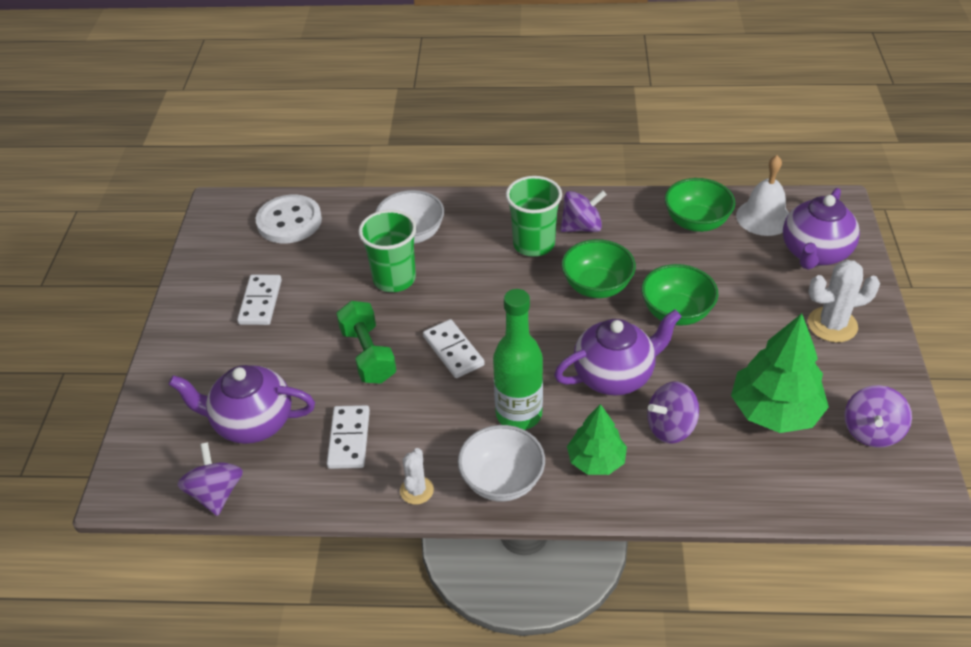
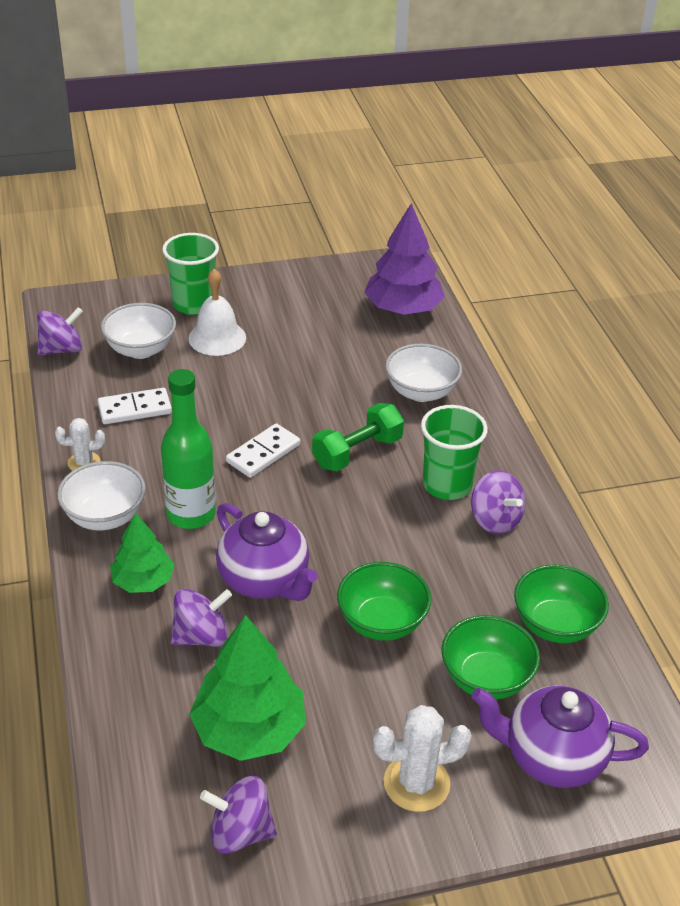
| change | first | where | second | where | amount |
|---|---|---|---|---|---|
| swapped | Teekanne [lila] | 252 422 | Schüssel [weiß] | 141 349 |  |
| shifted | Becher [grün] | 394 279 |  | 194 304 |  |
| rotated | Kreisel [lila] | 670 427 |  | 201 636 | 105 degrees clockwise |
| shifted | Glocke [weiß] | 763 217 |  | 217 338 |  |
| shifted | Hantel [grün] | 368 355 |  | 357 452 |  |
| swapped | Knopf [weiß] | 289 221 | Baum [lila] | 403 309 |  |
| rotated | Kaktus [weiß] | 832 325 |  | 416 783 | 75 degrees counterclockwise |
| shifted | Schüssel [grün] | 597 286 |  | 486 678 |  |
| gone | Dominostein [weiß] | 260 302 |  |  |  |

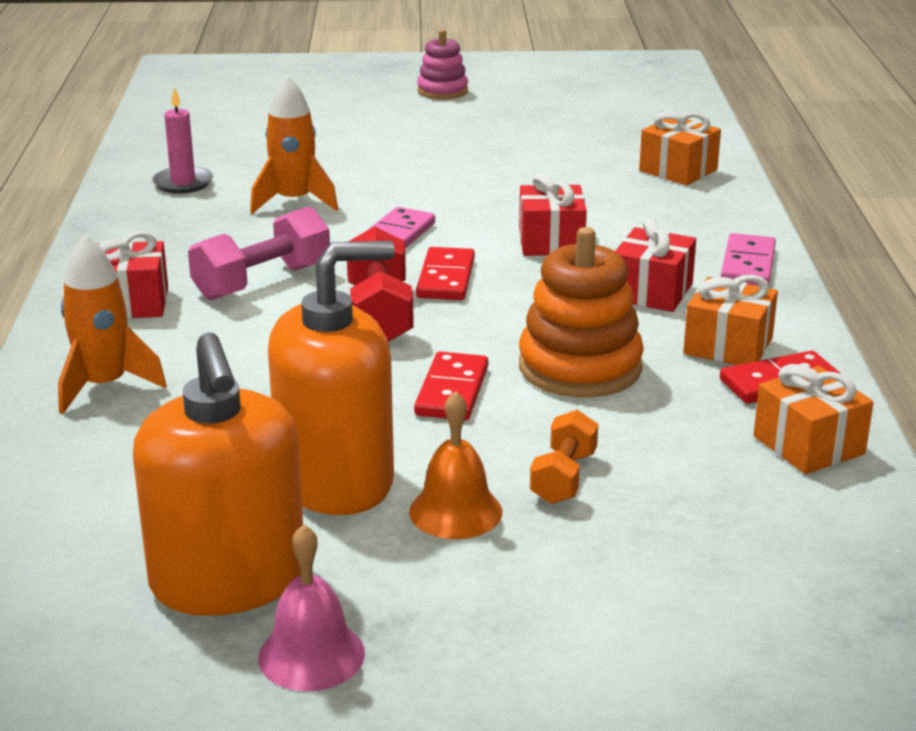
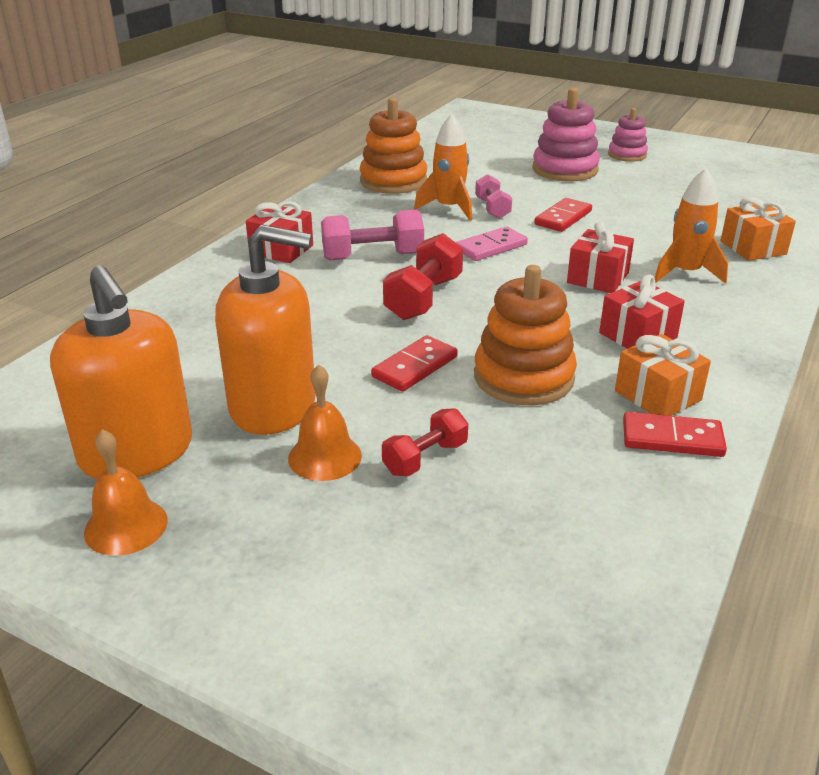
| change | first | where | second | where | amount |
|---|---|---|---|---|---|
| rotated | Seifenspender [orange] | 228 580 |  | 137 452 | 45 degrees counterclockwise |
| repainted | Glocke [rosa] | 311 655 | Glocke [orange] | 126 526 |  |
| swapped | Kerze [rosa] | 183 183 | Stapelspielzeug [orange] | 393 181 |  |
| repainted | Hantel [orange] | 563 477 | Hantel [rot] | 425 458 |  |
| new |  |  | Hantel [rosa] | 492 208 |  |
| new |  |  | Stapelspielzeug [rosa] | 565 170 |  |
| shifted | Dominostein [rot] | 445 278 |  | 563 218 |  |
| shifted | Rakete [orange] | 104 386 |  | 685 273 |  |
| gone | Dominostein [rosa] | 747 264 |  |  |  |
| gone | Geschenk [orange] | 808 445 |  |  |  |

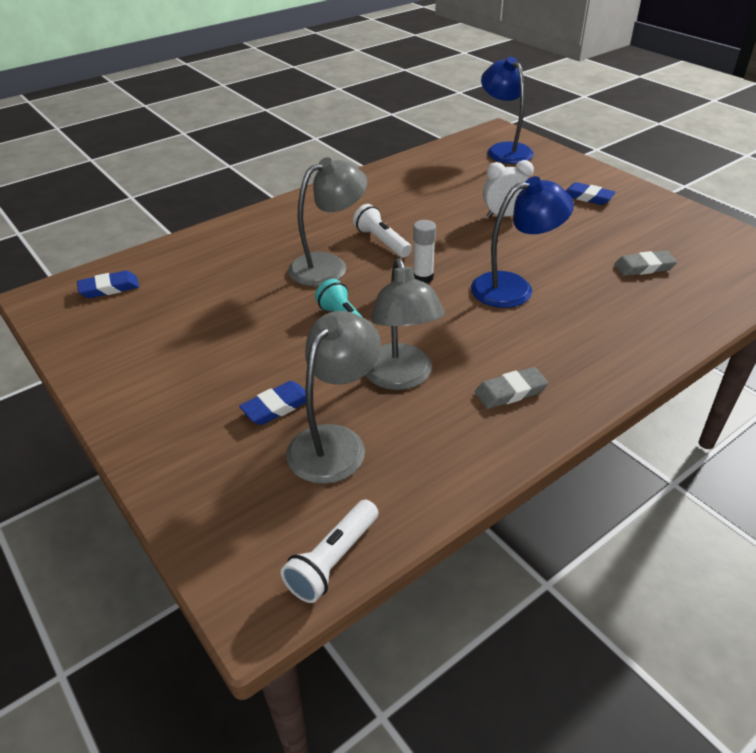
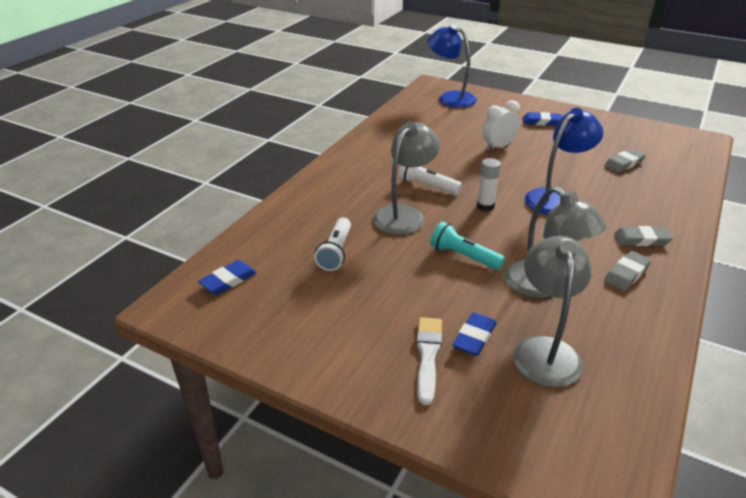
| change | first | where | second | where | amount |
|---|---|---|---|---|---|
| shifted | Taschenlampe [weiß] | 332 560 |  | 335 252 |  |
| new |  |  | Pinsel [weiß] | 428 355 |  |
| new |  |  | Radiergummi [grau] | 641 239 |  |

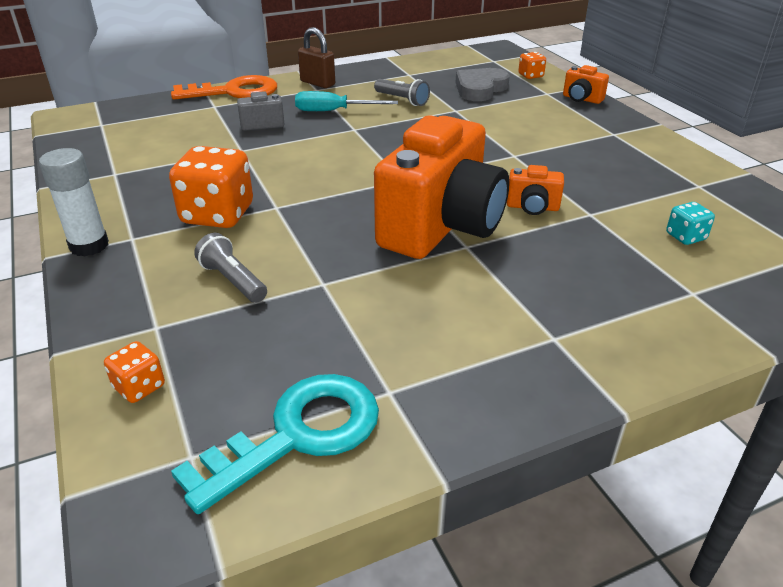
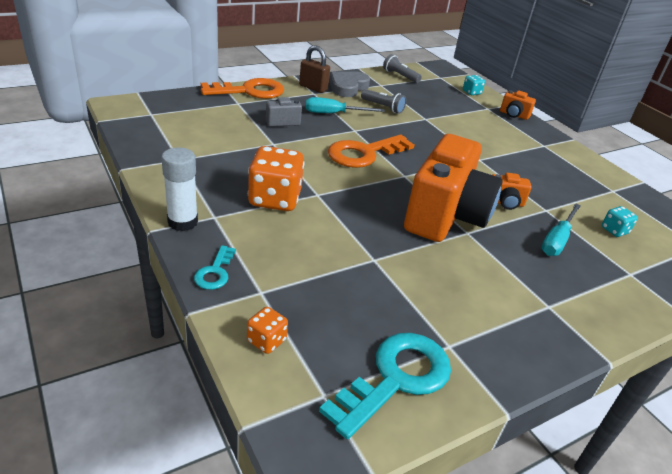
| change | first | where | second | where | amount |
|---|---|---|---|---|---|
| new |  |  | Schlüssel [türkis] | 215 272 |  |
| new |  |  | Schlüssel [orange] | 364 153 |  |
| shifted | Herz [grau] | 480 89 |  | 348 87 |  |
| shifted | Taschenlampe [grau] | 233 281 |  | 400 76 |  |
| repainted | Spielwürfel [orange] | 530 76 | Spielwürfel [türkis] | 471 92 |  |
| new |  |  | Schraubenzieher [türkis] | 557 240 |  |

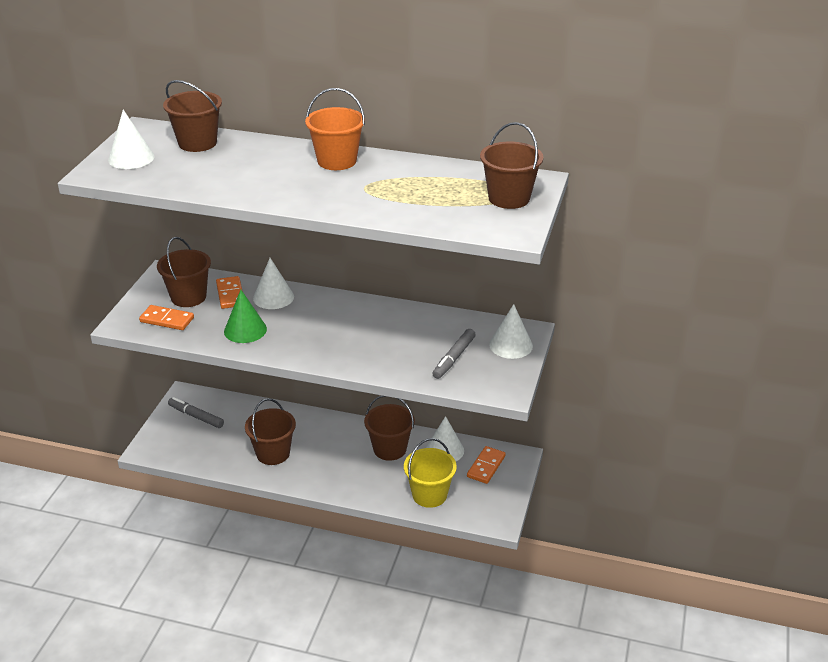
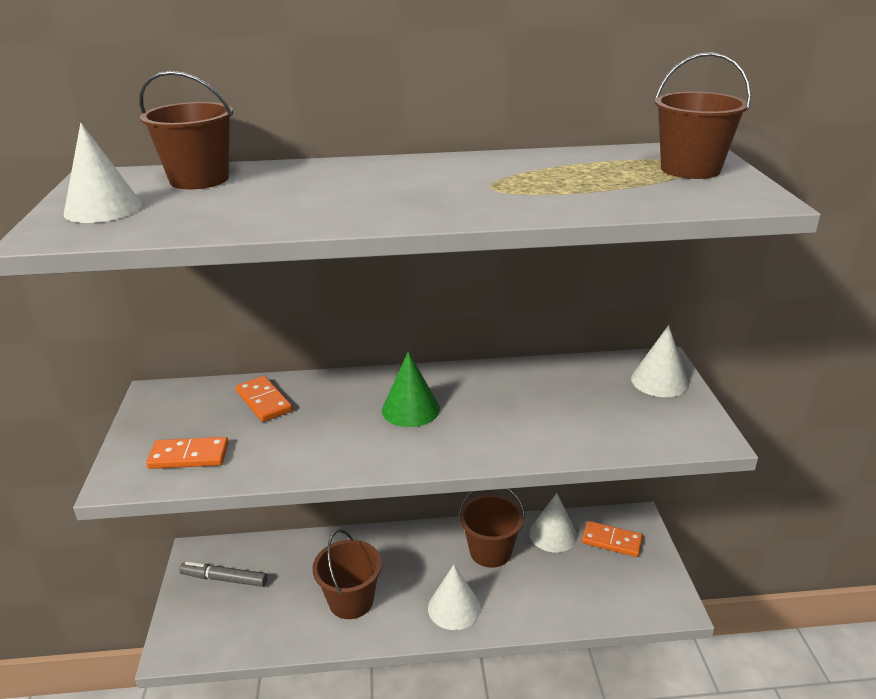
| change | first | where | second | where | amount |
|---|---|---|---|---|---|
| shifted | Kegel [grün] | 245 330 |  | 410 409 |  |
| shifted | Kegel [weiß] | 273 297 |  | 454 608 |  |
| rotated | Dominostein [orange] | 486 466 |  | 611 541 | 75 degrees counterclockwise |
| gone | Eimer [braun] | 188 297 |  |  |  |
| gone | Eimer [orange] | 337 161 |  |  |  |
| gone | Eimer [gelb] | 429 495 |  |  |  |
| gone | Filzstift [grau] | 454 358 |  |  |  |

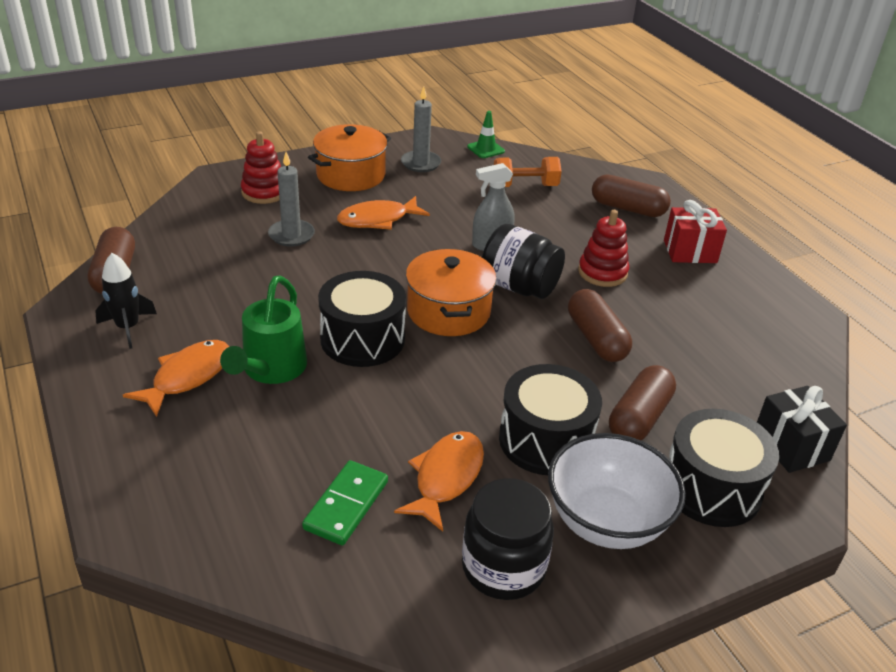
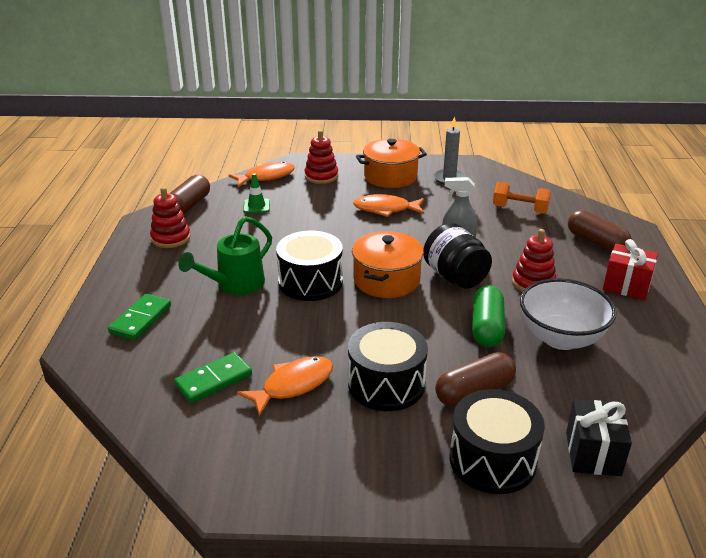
| change | first | where | second | where | amount |
|---|---|---|---|---|---|
| new |  |  | Dominostein [grün] | 140 319 |  |
| swapped | Rakete [schwarz] | 128 328 | Stapelspielzeug [rot] | 171 238 |  |
| shifted | Fisch [orange] | 187 377 |  | 266 177 |  |
| shifted | Leitkegel [grün] | 485 149 |  | 256 206 |  |
| repainted | Kapsel [braun] | 596 339 | Kapsel [grün] | 487 327 |  |
| shifted | Schüssel [weiß] | 606 522 |  | 561 338 |  |
| gone | Kerze [grau] | 291 235 |  |  |  |
| gone | Einmachglas [schwarz] | 503 567 |  |  |  |

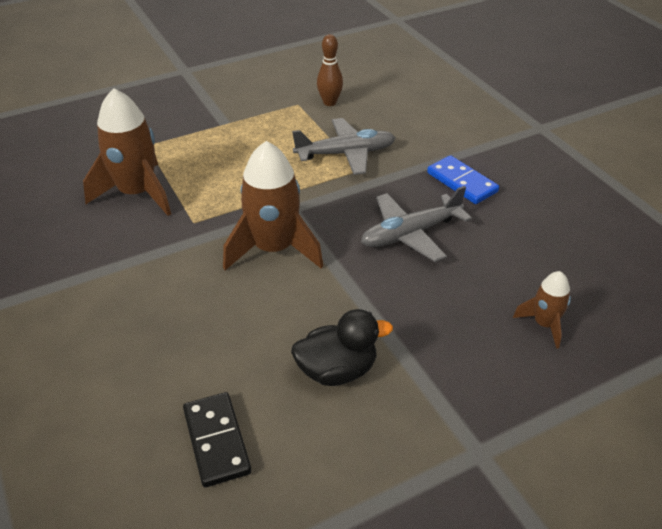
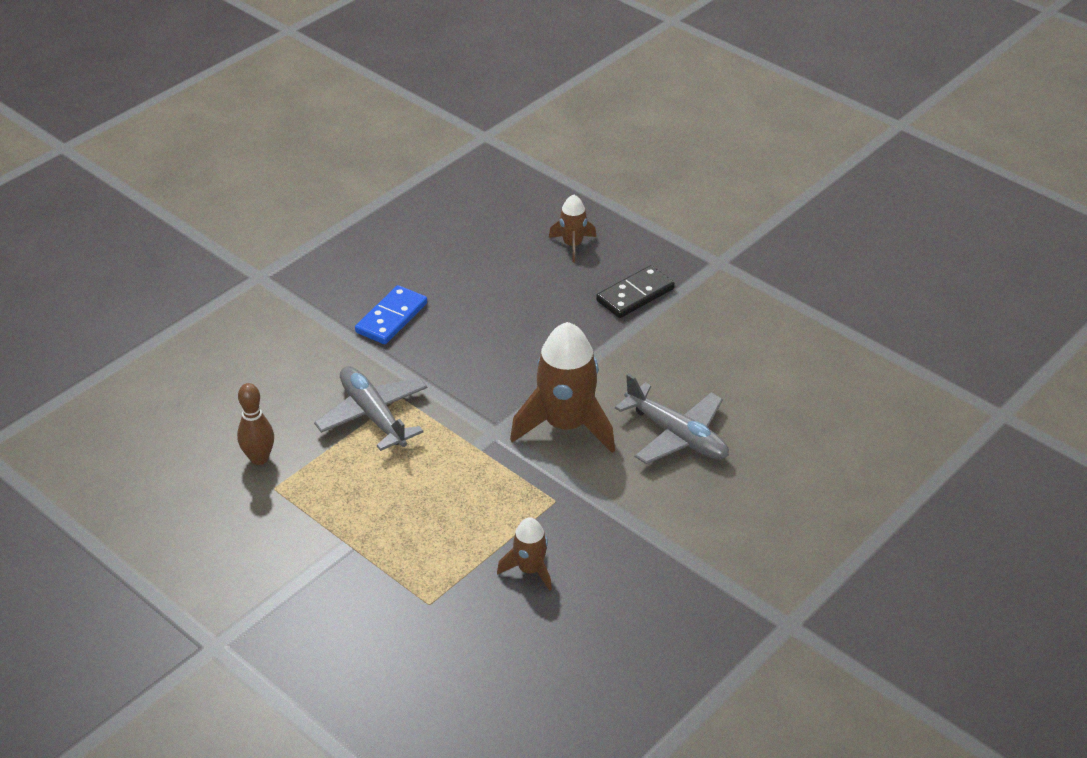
| change | first | where | second | where | amount |
|---|---|---|---|---|---|
| scaled | Rakete [braun] | 137 193 |  | 529 570 | x0.52 |
| shifted | Dominostein [schwarz] | 216 441 |  | 635 295 |  |
| shifted | Flugzeug [grau] | 410 234 |  | 677 435 |  |
| gone | Ente [schwarz] | 337 371 |  |  |  |

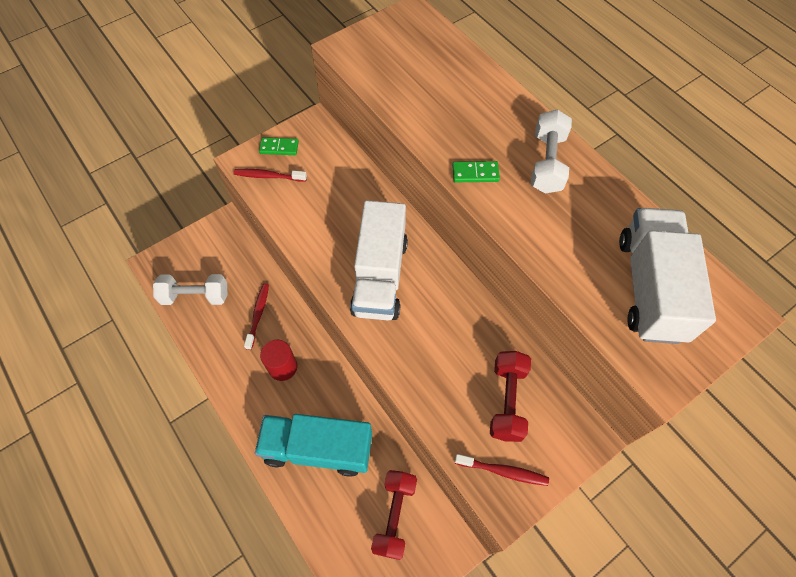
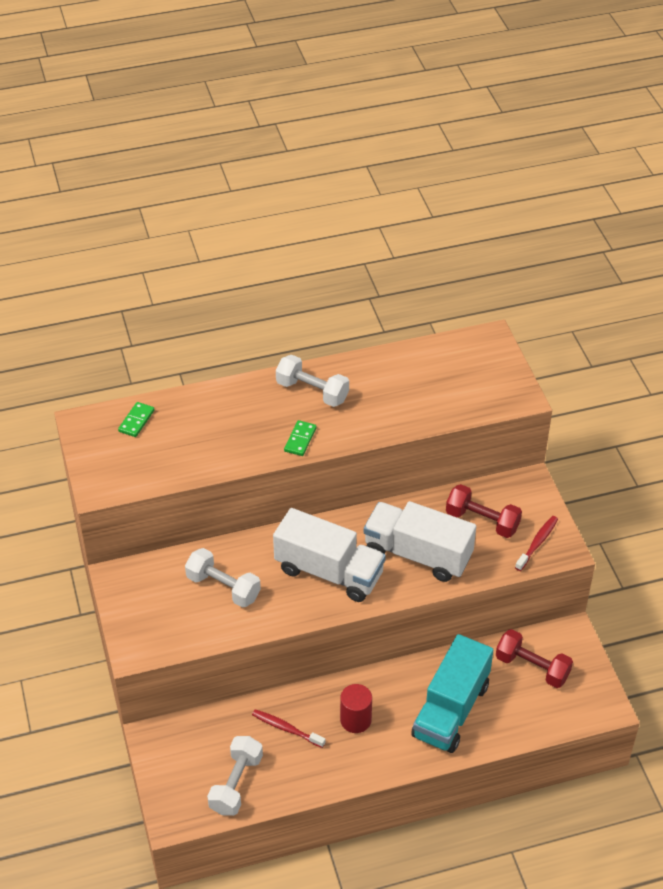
| change | first | where | second | where | amount |
|---|---|---|---|---|---|
| shifted | Dominostein [grün] | 279 148 |  | 136 421 |  |
| new |  |  | Hantel [weiß] | 223 587 |  |
| shifted | Lastwagen [weiß] | 650 288 |  | 418 554 |  |
| gone | Zahnbürste [rot] | 268 176 |  |  |  |

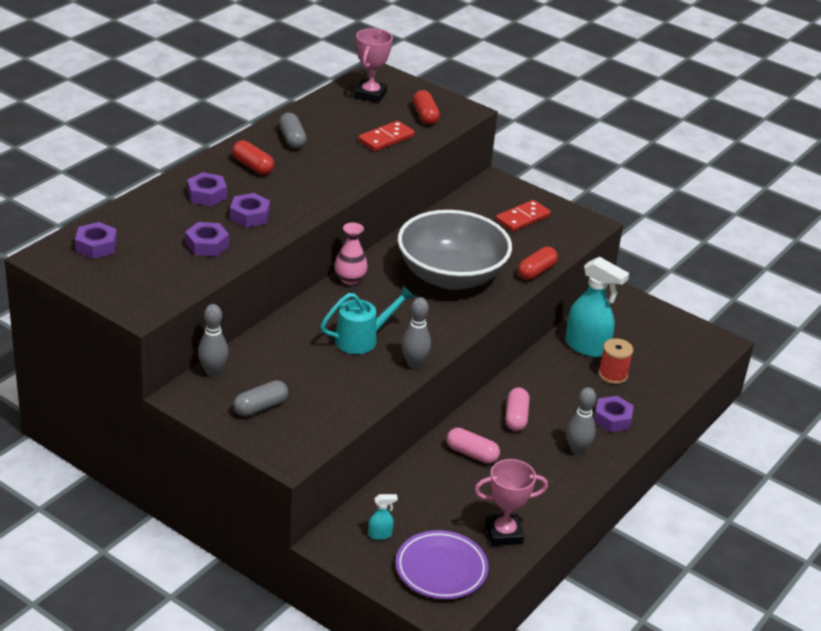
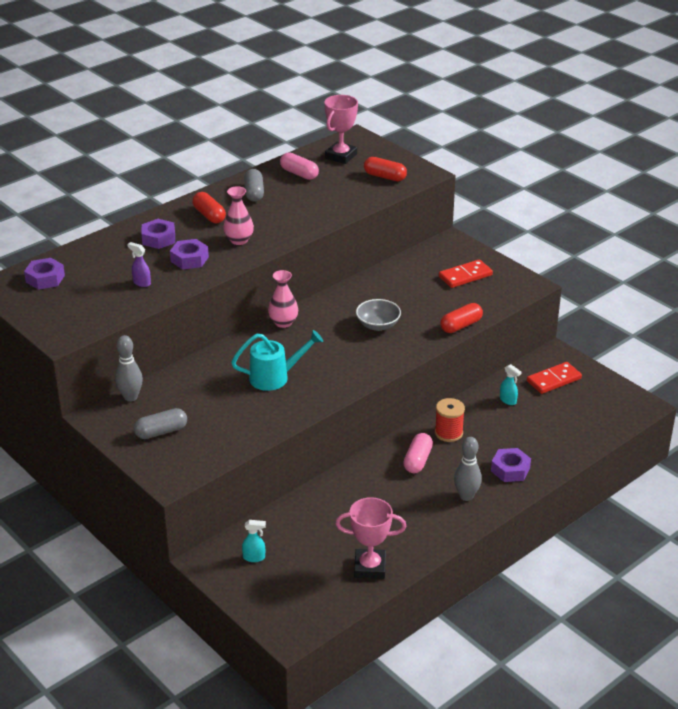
| change | first | where | second | where | amount |
|---|---|---|---|---|---|
| swapped | Sechskantmutter [lila] | 207 245 | Sprühflasche [lila] | 141 283 |  |
| new |  |  | Vase [rosa] | 239 240 |  |
| shifted | Kapsel [rosa] | 471 453 |  | 299 174 |  |
| scaled | Schüssel [grau] | 451 276 |  | 378 325 | x0.43 |
| rotated | Kapsel [rot] | 425 116 |  | 385 177 | 60 degrees counterclockwise |
| shifted | Garnrolle [rot] | 613 375 |  | 448 433 |  |
| scaled | Sprühflasche [türkis] | 587 347 |  | 508 400 | x0.44 |
| shifted | Dominostein [rot] | 386 139 |  | 554 380 |  |
| gone | Teller [lila] | 441 569 |  |  |  |
| gone | Bowlingkegel [grau] | 414 364 |  |  |  |

